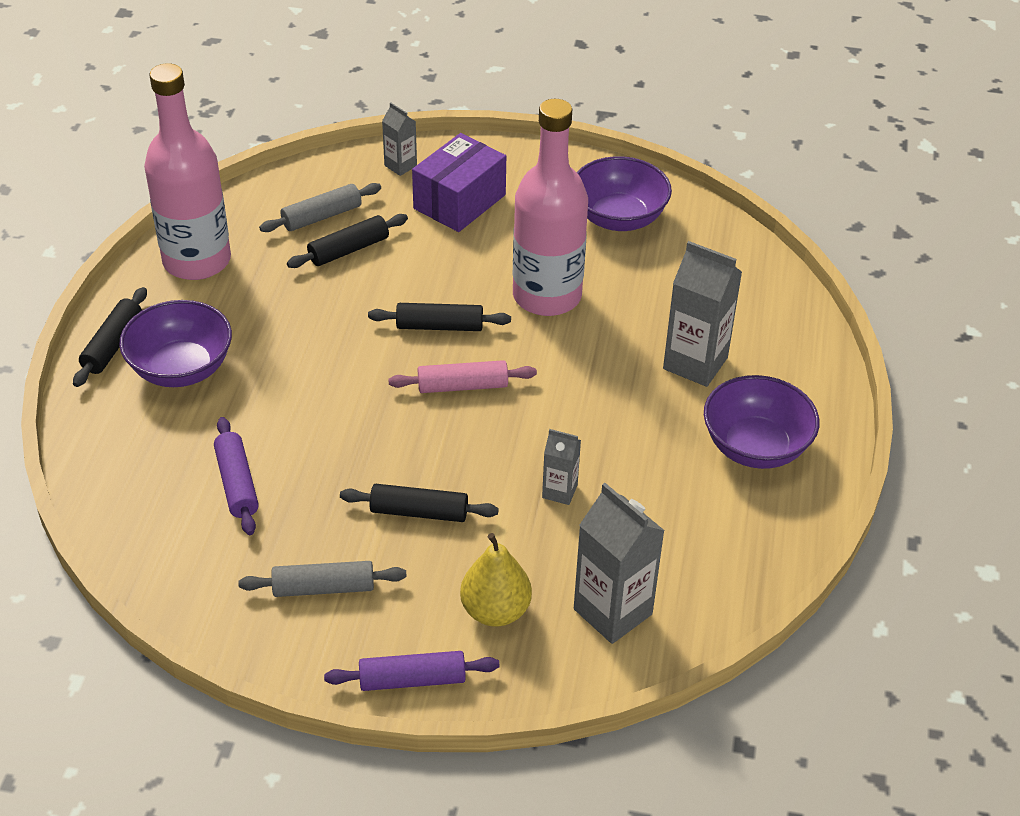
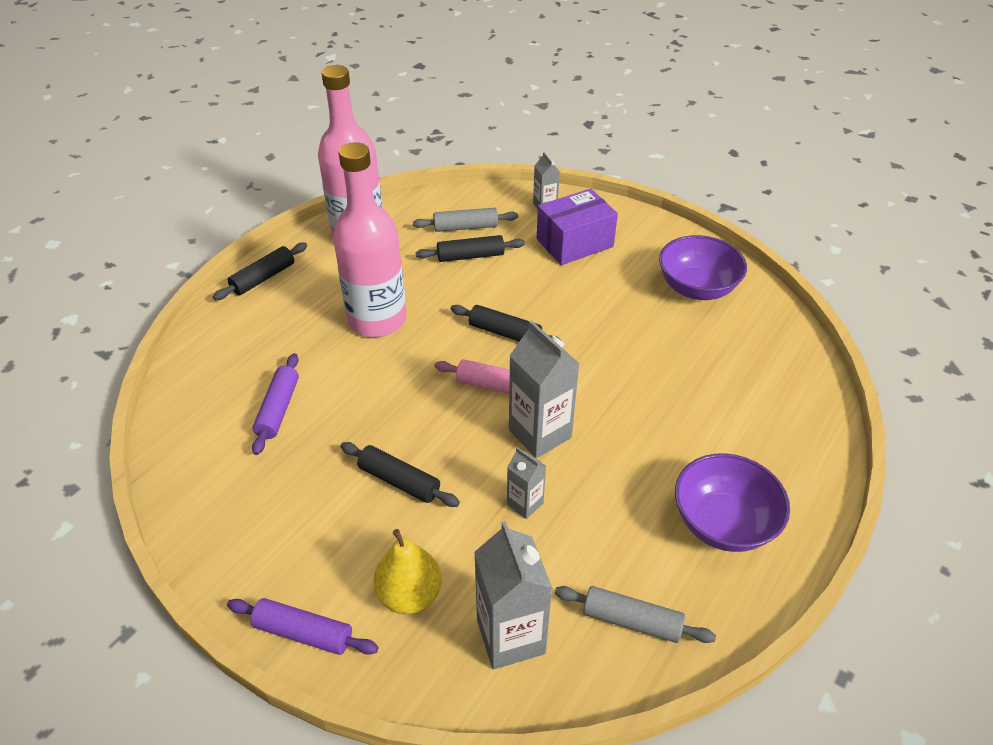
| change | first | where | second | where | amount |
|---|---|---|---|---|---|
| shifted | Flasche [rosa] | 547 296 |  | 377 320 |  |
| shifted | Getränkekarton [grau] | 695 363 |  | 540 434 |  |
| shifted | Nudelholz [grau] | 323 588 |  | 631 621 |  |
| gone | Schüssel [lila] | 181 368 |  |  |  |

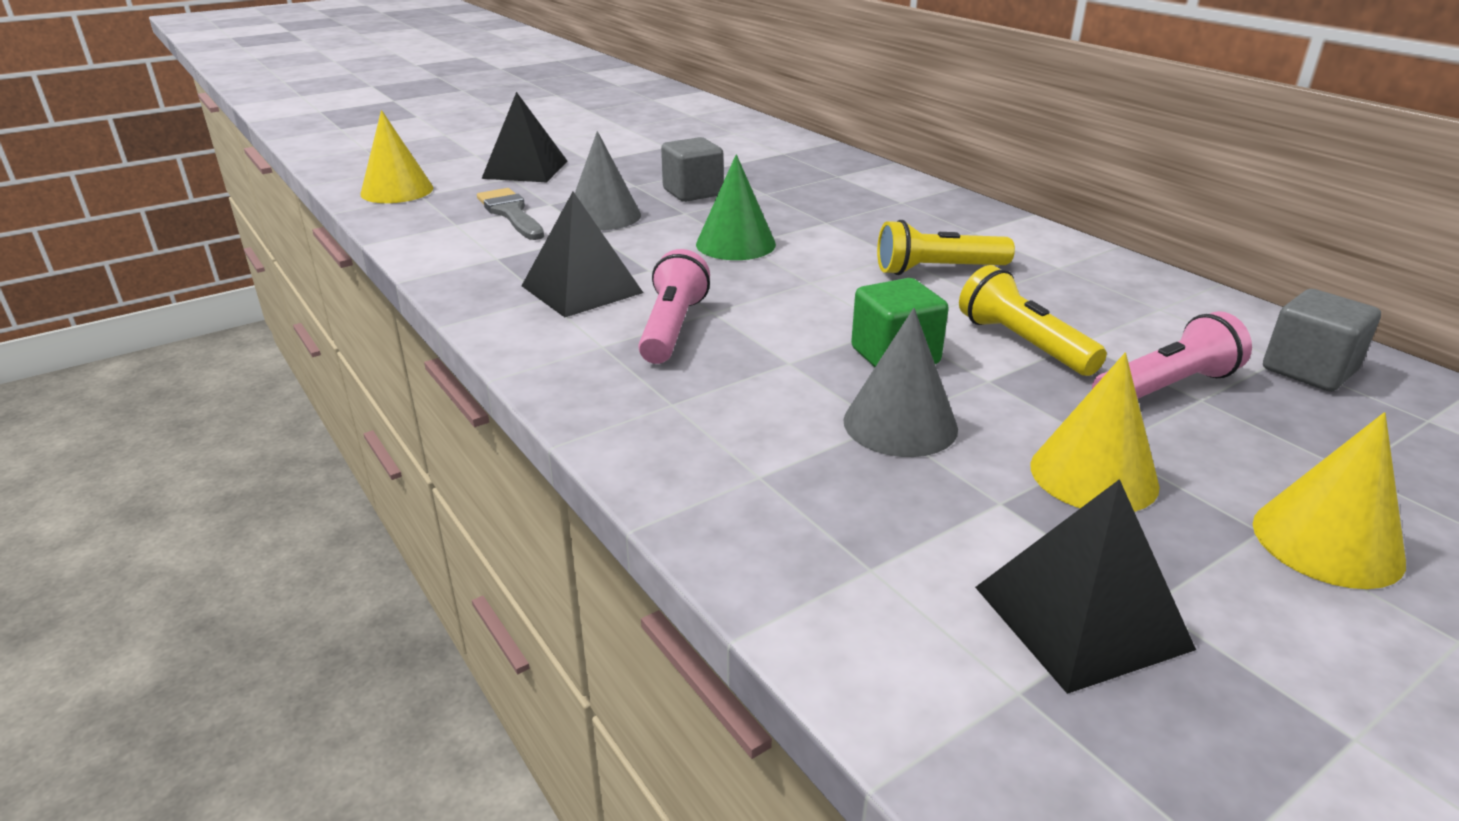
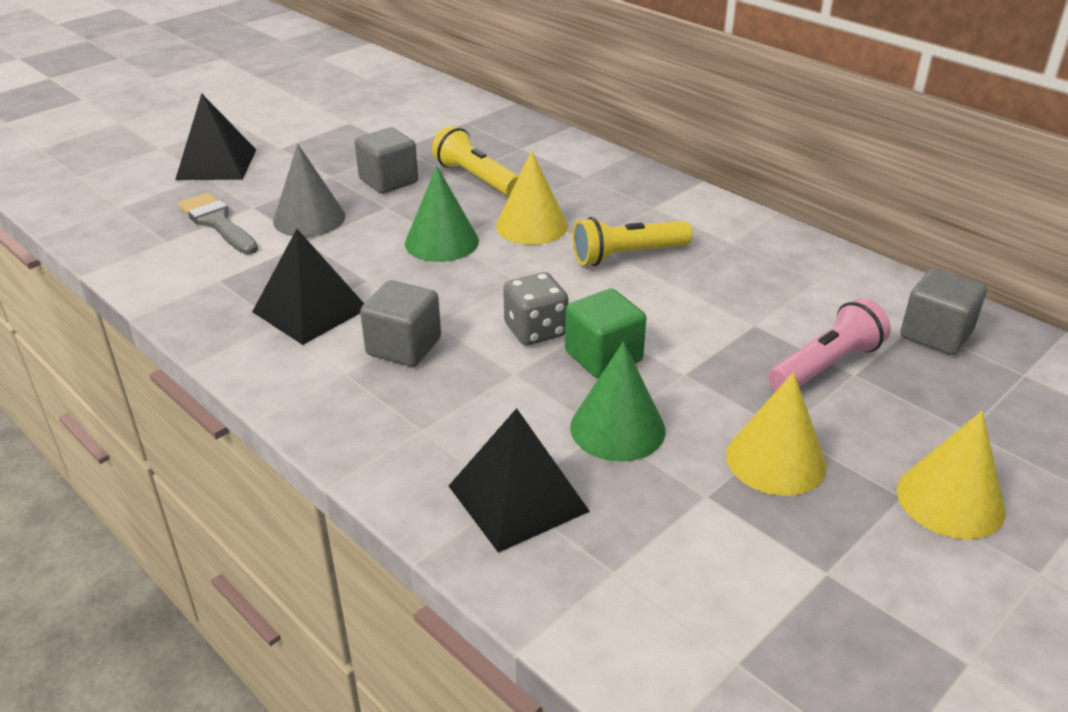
| change | first | where | second | where | amount |
|---|---|---|---|---|---|
| swapped | Taschenlampe [rosa] | 672 328 | Kubus [grau] | 404 347 |  |
| shifted | Taschenlampe [gelb] | 1023 344 |  | 476 178 |  |
| shifted | Pyramide [schwarz] | 1080 617 |  | 517 498 |  |
| shifted | Kegel [gelb] | 397 191 |  | 531 226 |  |
| new |  |  | Spielwürfel [grau] | 535 330 |  |
| repainted | Kegel [grau] | 900 424 | Kegel [grün] | 617 428 |  |

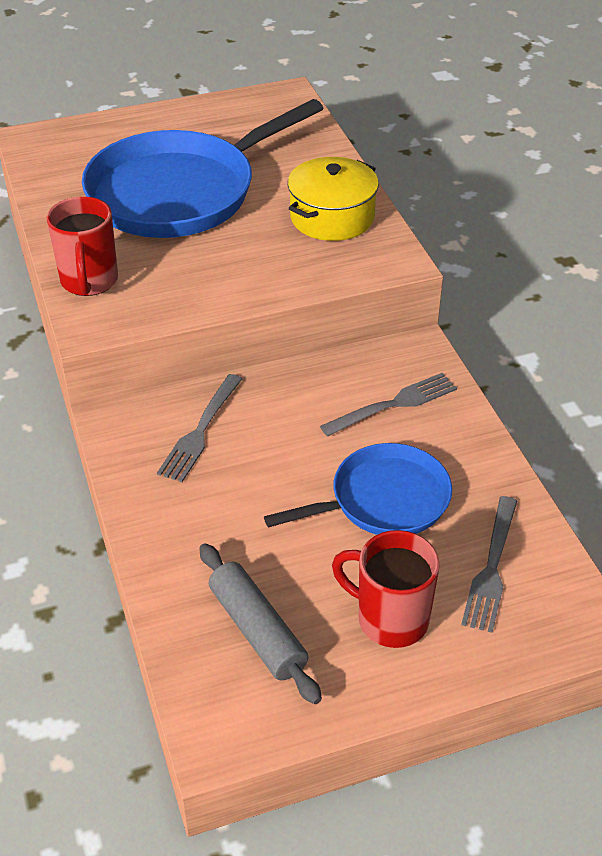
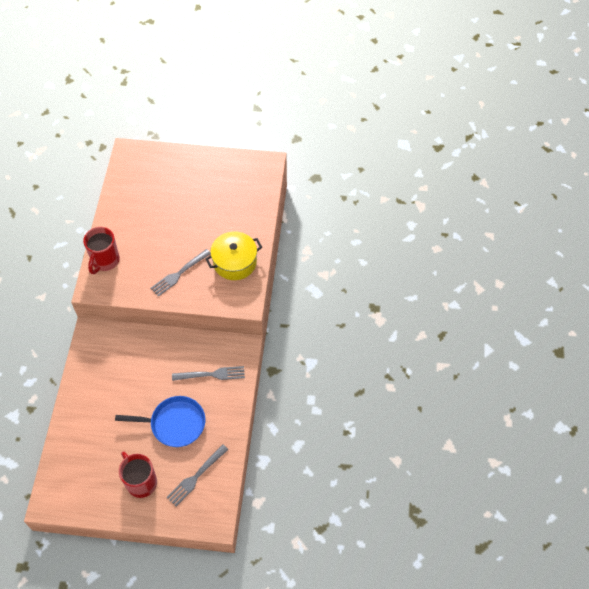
| change | first | where | second | where | amount |
|---|---|---|---|---|---|
| shifted | Gabel [grau] | 200 431 |  | 179 273 |  |
| gone | Pfanne [blau] | 179 193 |  |  |  |
| gone | Nudelholz [grau] | 257 631 |  |  |  |

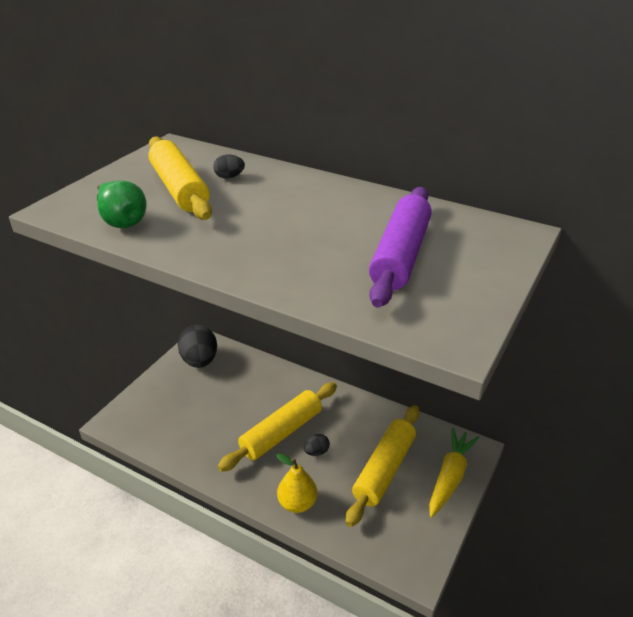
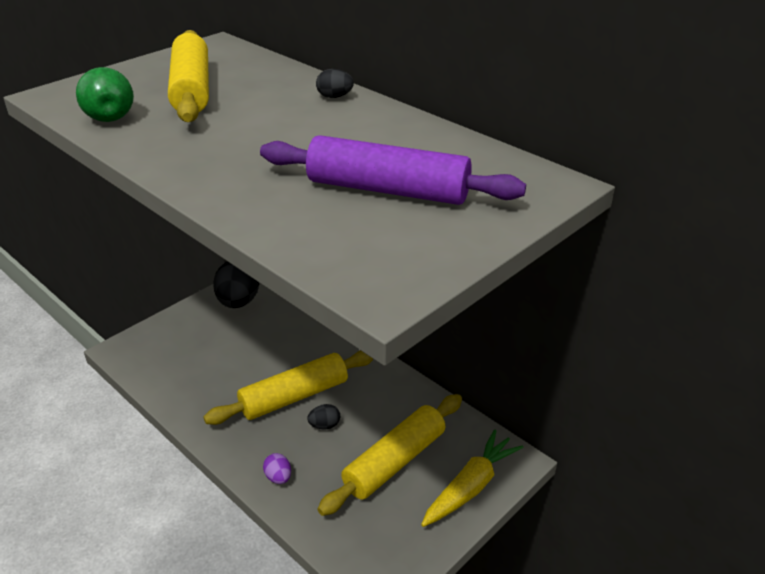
| change | first | where | second | where | amount |
|---|---|---|---|---|---|
| rotated | Nudelholz [lila] | 401 256 |  | 387 190 | 75 degrees clockwise |
| swapped | Birne [gelb] | 297 503 | Ei [lila] | 278 477 |  |
| shifted | Ei [schwarz] | 229 177 |  | 334 97 |  |

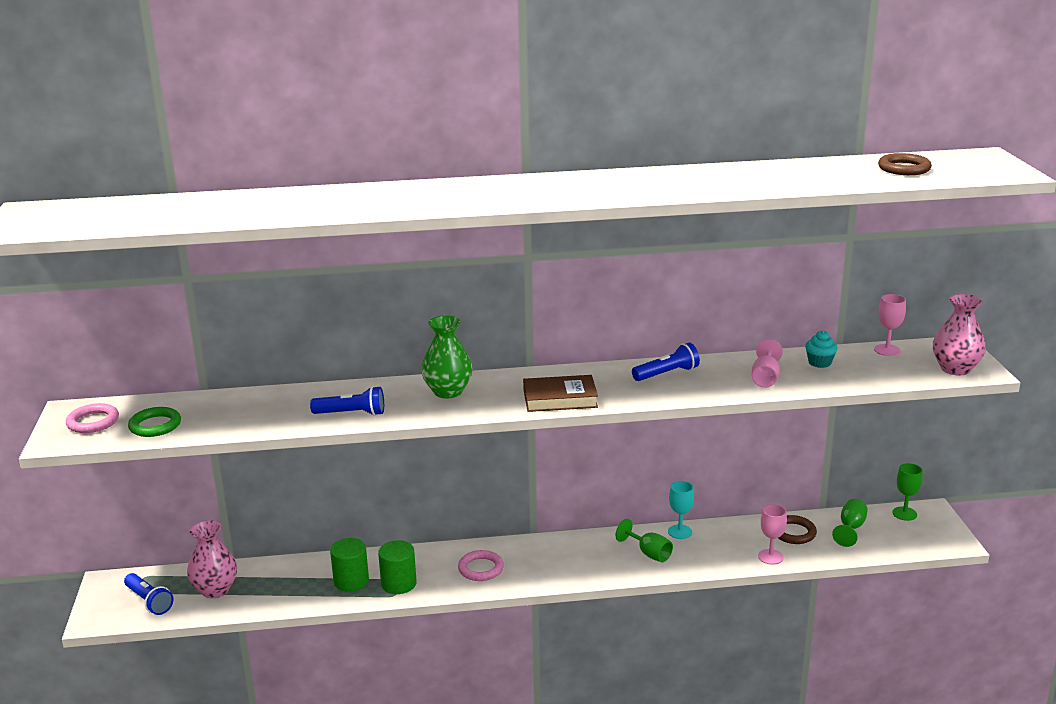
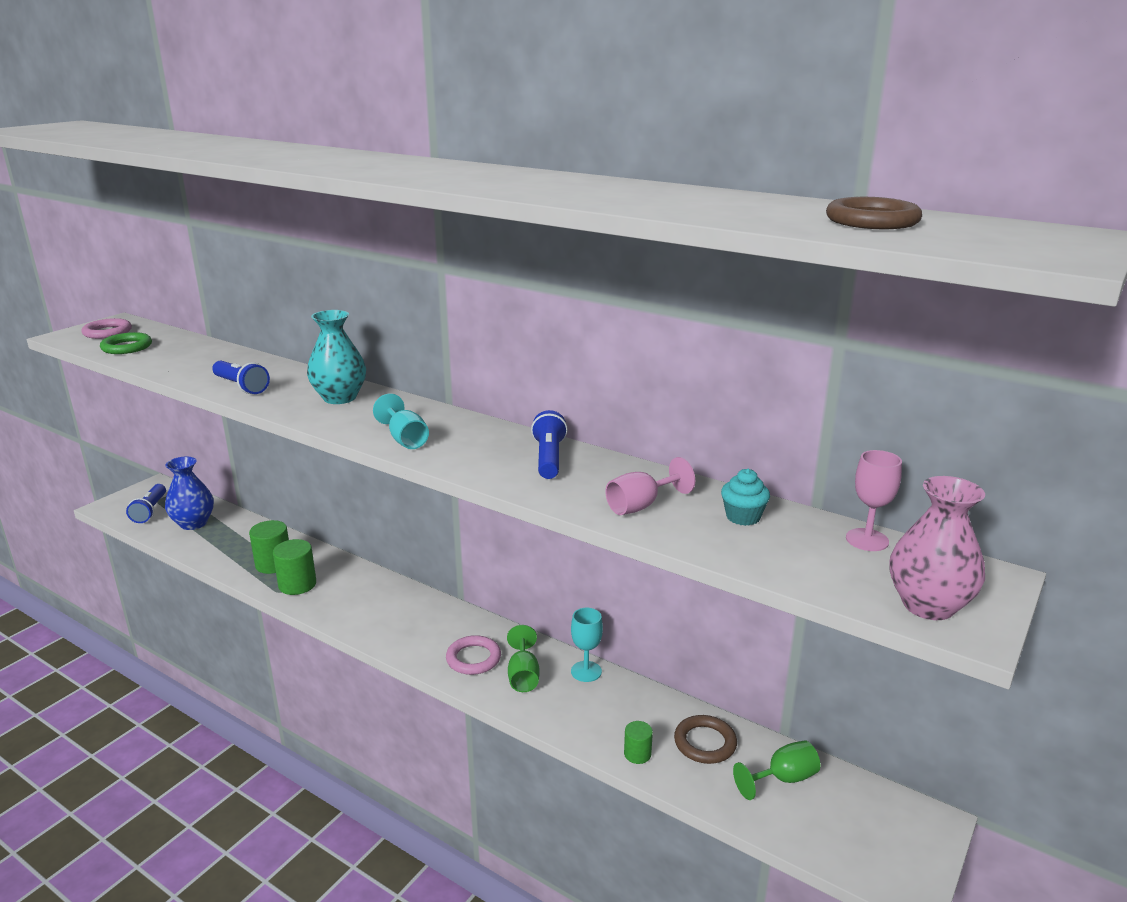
| change | first | where | second | where | amount |
|---|---|---|---|---|---|
| repainted | Vase [rosa] | 215 590 | Vase [blau] | 193 523 |  |
| repainted | Vase [grün] | 448 391 | Vase [türkis] | 340 398 |  |
| swapped | Buch [braun] | 560 399 | Kelch [türkis] | 405 439 |  |
| shifted | Ring [rosa] | 481 569 |  | 473 658 |  |
| rotated | Taschenlampe [blau] | 667 374 |  | 549 458 | 105 degrees counterclockwise |
| swapped | Kelch [rosa] | 770 557 | Vollzylinder [grün] | 637 754 |  |
| gone | Kelch [grün] | 904 513 |  |  |  |

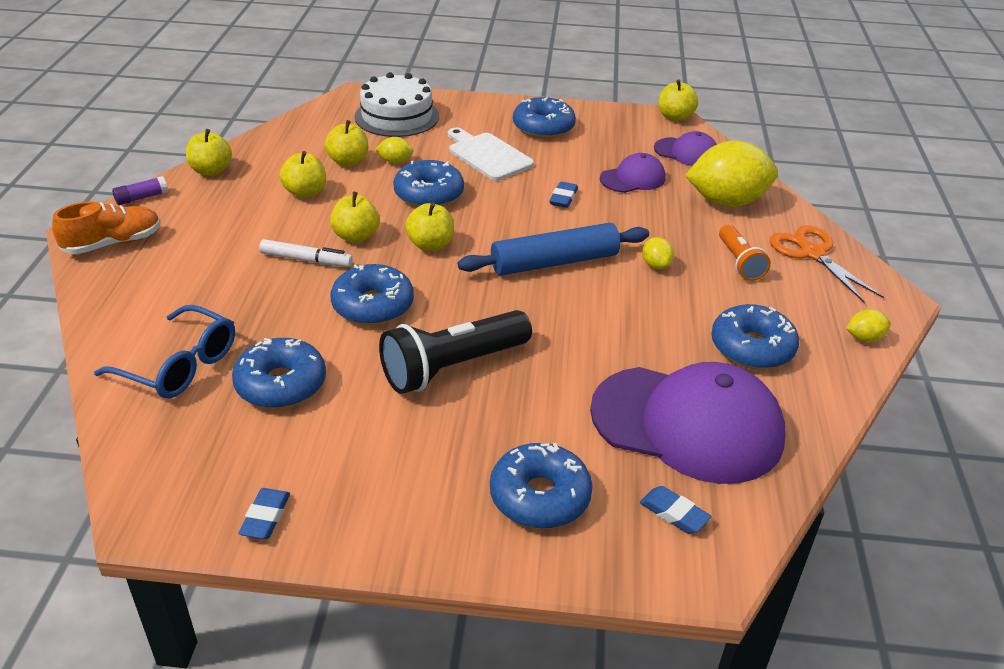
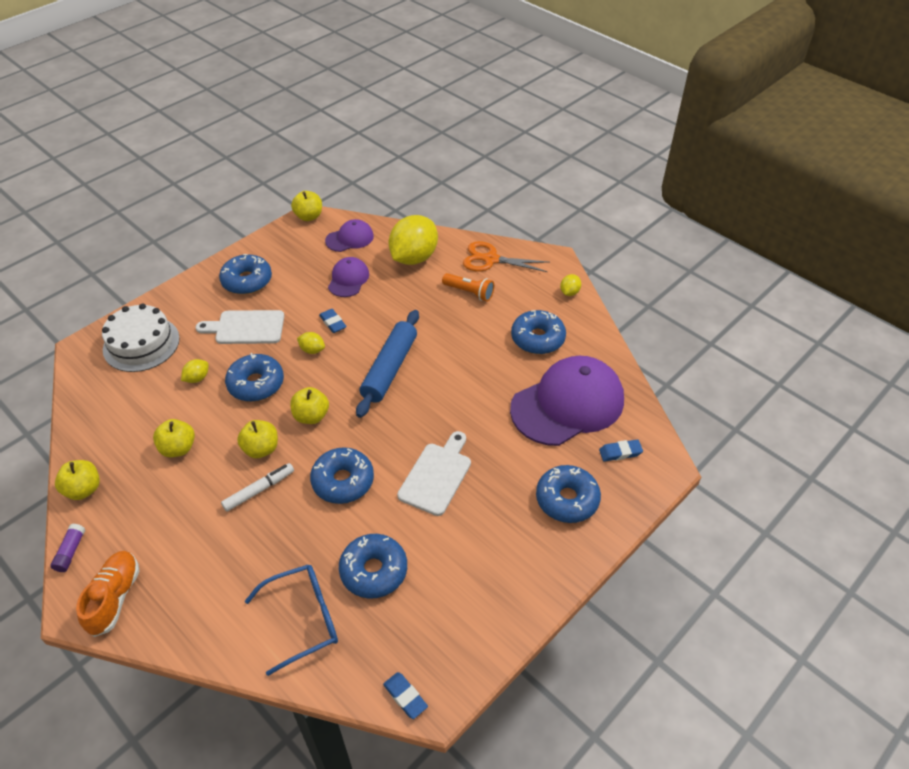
| change | first | where | second | where | amount |
|---|---|---|---|---|---|
| shifted | Zitrone [gelb] | 655 265 |  | 312 350 |  |
| shifted | Radiergummi [blau] | 265 517 |  | 405 696 |  |
| swapped | Taschenlampe [schwarz] | 453 367 | Schneidebrett [weiß] | 436 475 |  |
| gone | Apfel [gelb] | 348 161 |  |  |  |

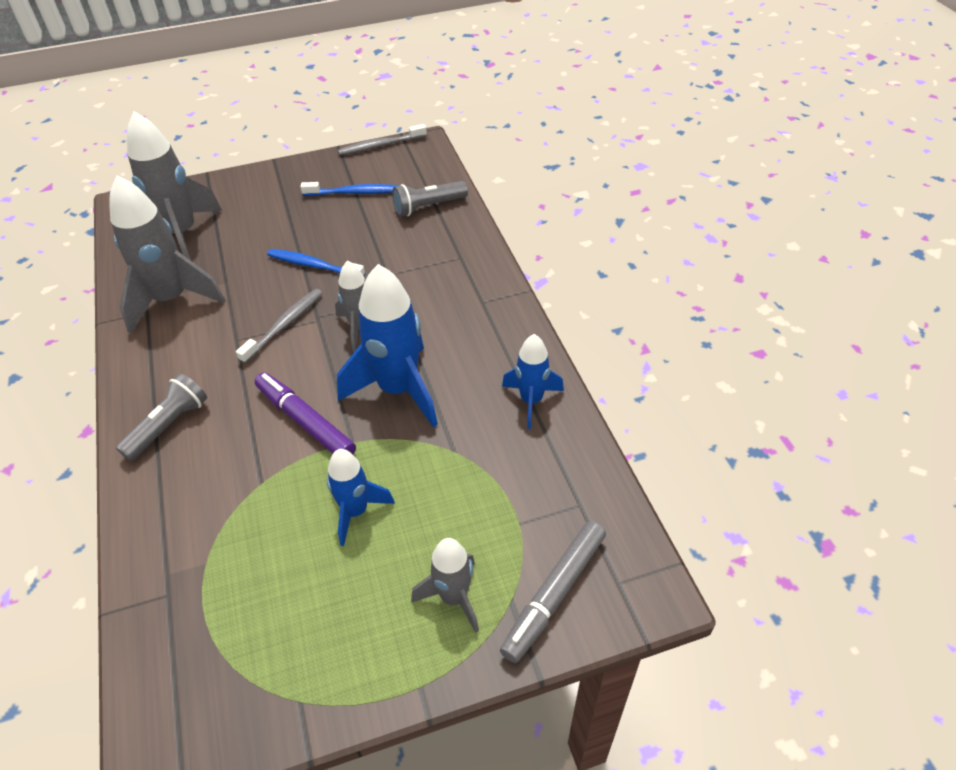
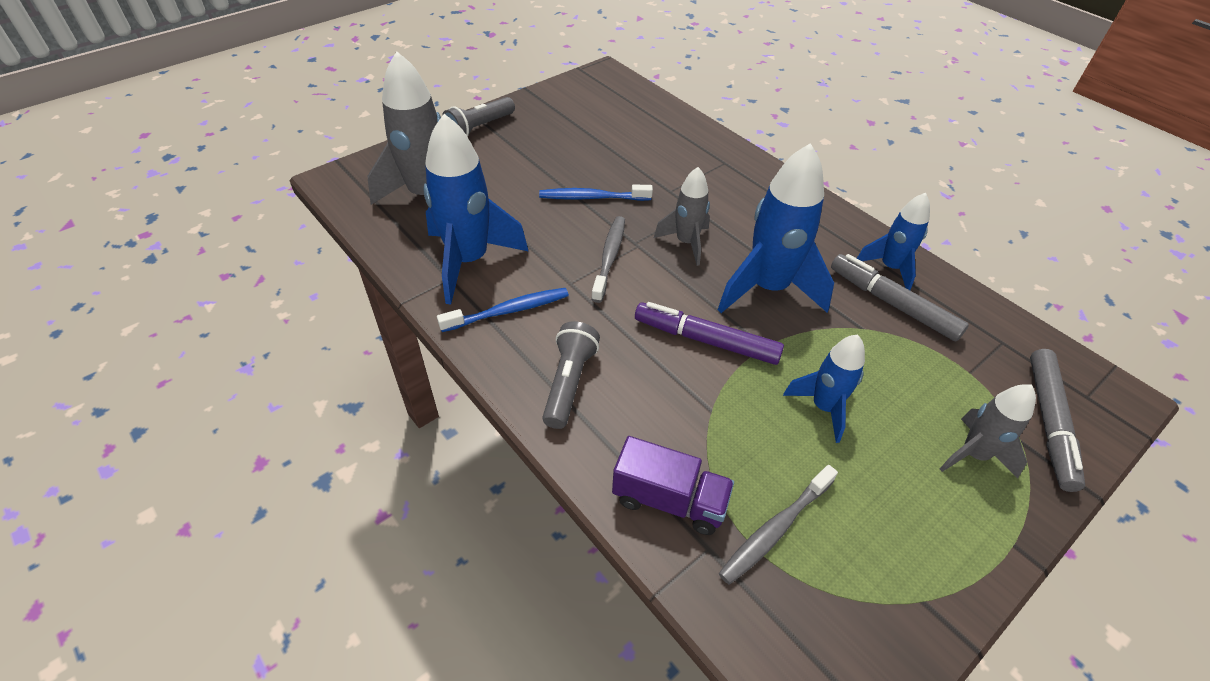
| change | first | where | second | where | amount |
|---|---|---|---|---|---|
| repainted | Rakete [grau] | 171 300 | Rakete [blau] | 469 261 |  |
| shifted | Zahnbürste [blau] | 354 193 |  | 508 311 |  |
| shifted | Taschenlampe [grau] | 428 207 |  | 479 128 |  |
| new |  |  | Lastwagen [lila] | 669 500 |  |
| shifted | Zahnbürste [grau] | 380 145 |  | 775 529 |  |
| new |  |  | Filzstift [grau] | 892 303 |  |

